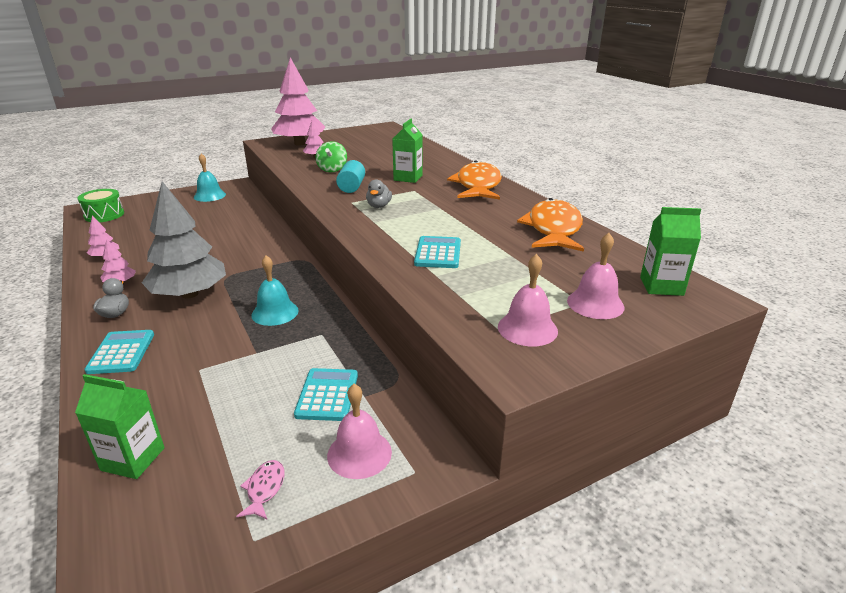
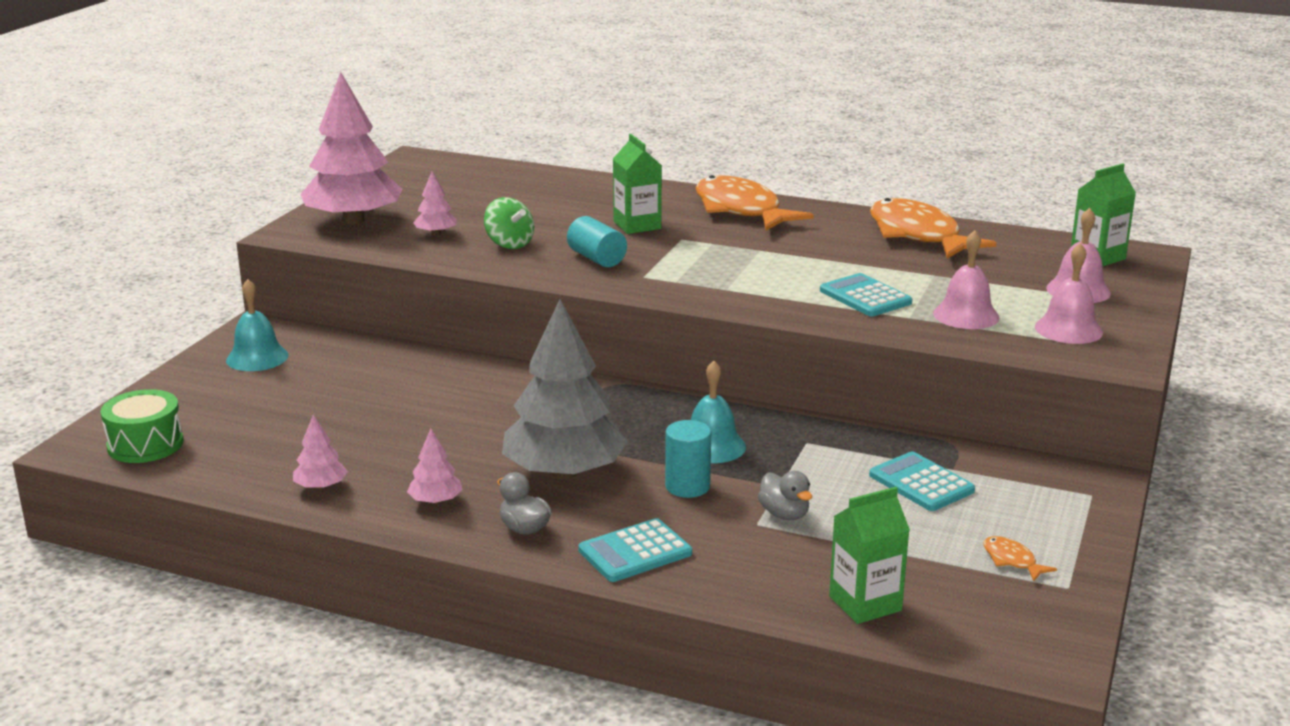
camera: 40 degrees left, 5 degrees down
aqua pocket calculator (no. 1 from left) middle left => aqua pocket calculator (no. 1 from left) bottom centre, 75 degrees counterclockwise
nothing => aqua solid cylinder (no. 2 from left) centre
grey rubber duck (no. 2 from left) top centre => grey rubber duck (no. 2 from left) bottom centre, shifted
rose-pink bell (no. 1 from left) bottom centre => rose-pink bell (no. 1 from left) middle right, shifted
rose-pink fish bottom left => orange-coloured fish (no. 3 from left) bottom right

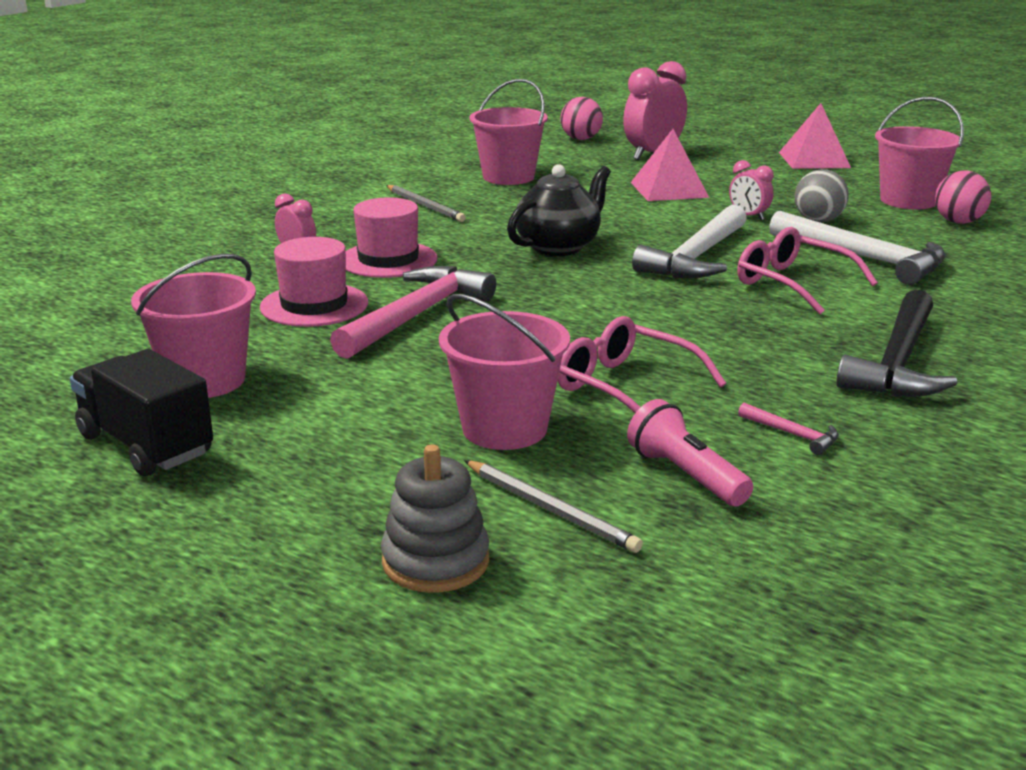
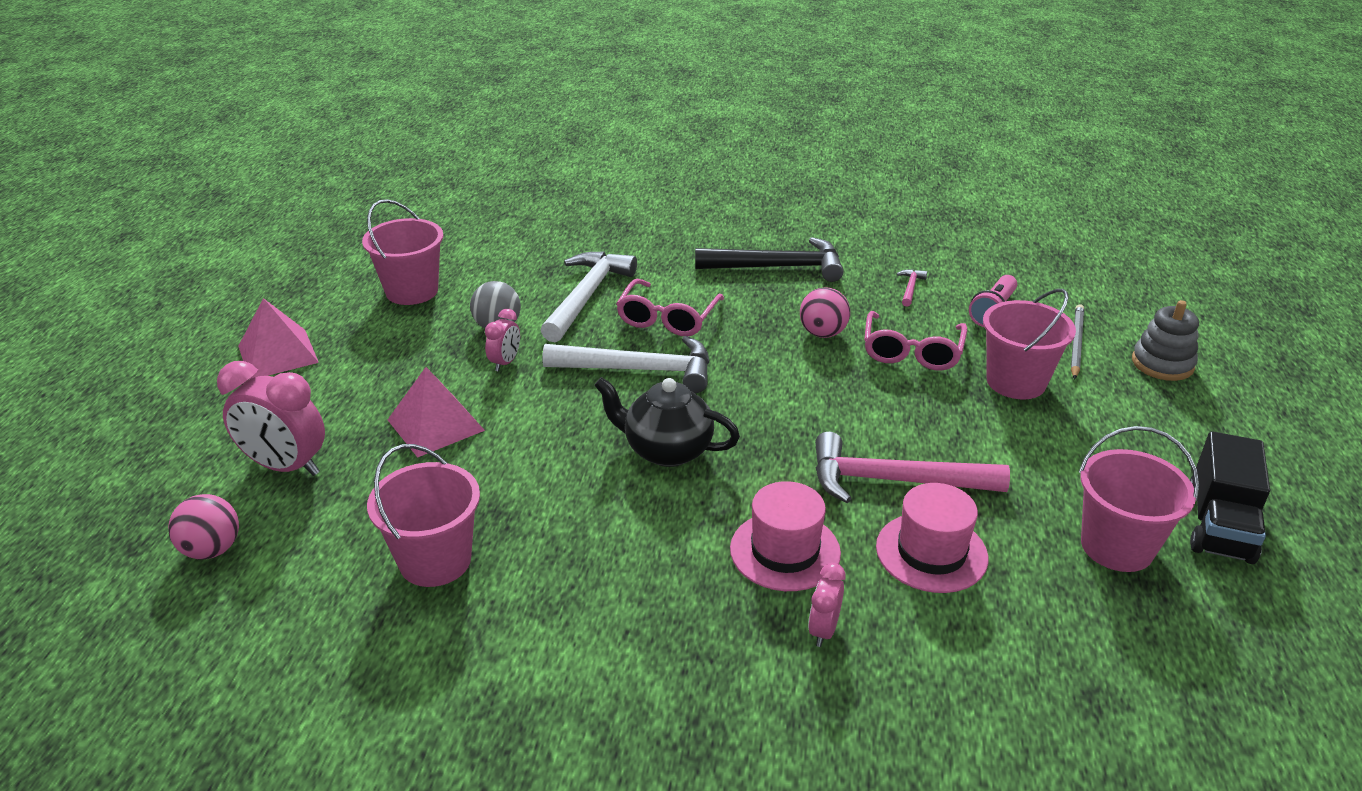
camera: 115 degrees left, 10 degrees up
rose-pink ball (no. 2 from left) top right => rose-pink ball (no. 2 from left) centre, shifted
grey wooden pencil (no. 1 from left) top centre => nothing

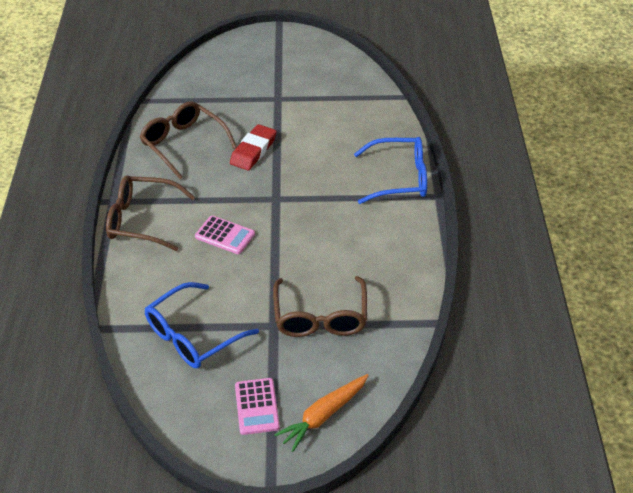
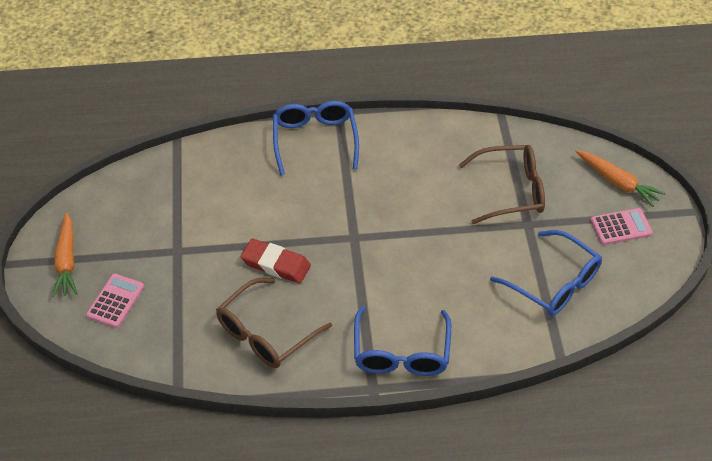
camera: 95 degrees left, 5 degrees up
nothing => orange-coloured toy carrot (no. 1 from left) middle left
rose-pink pocket calculator (no. 1 from left) centre => rose-pink pocket calculator (no. 1 from left) middle left, shifted
dark brown eyeglasses (no. 1 from left) middle left => blue eyeglasses (no. 2 from left) bottom centre

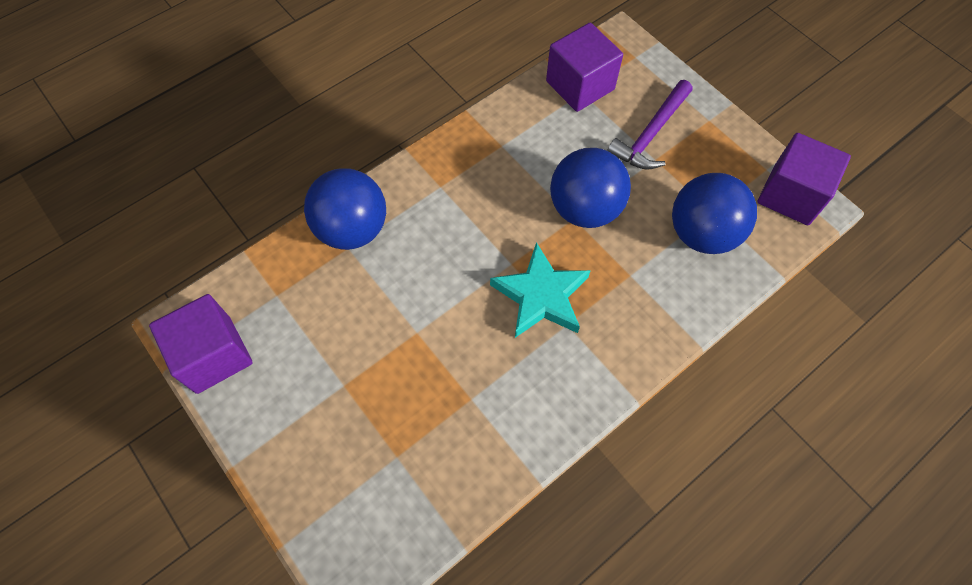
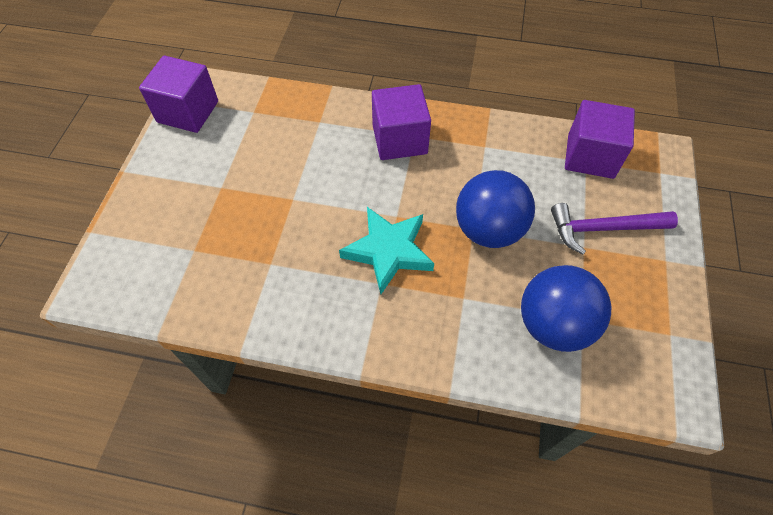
camera: 50 degrees right, 5 degrees down
purple cube (no. 3 from left in the first image) top right => purple cube (no. 2 from left) top centre, shifted
blue ball (no. 1 from left) centre => nothing

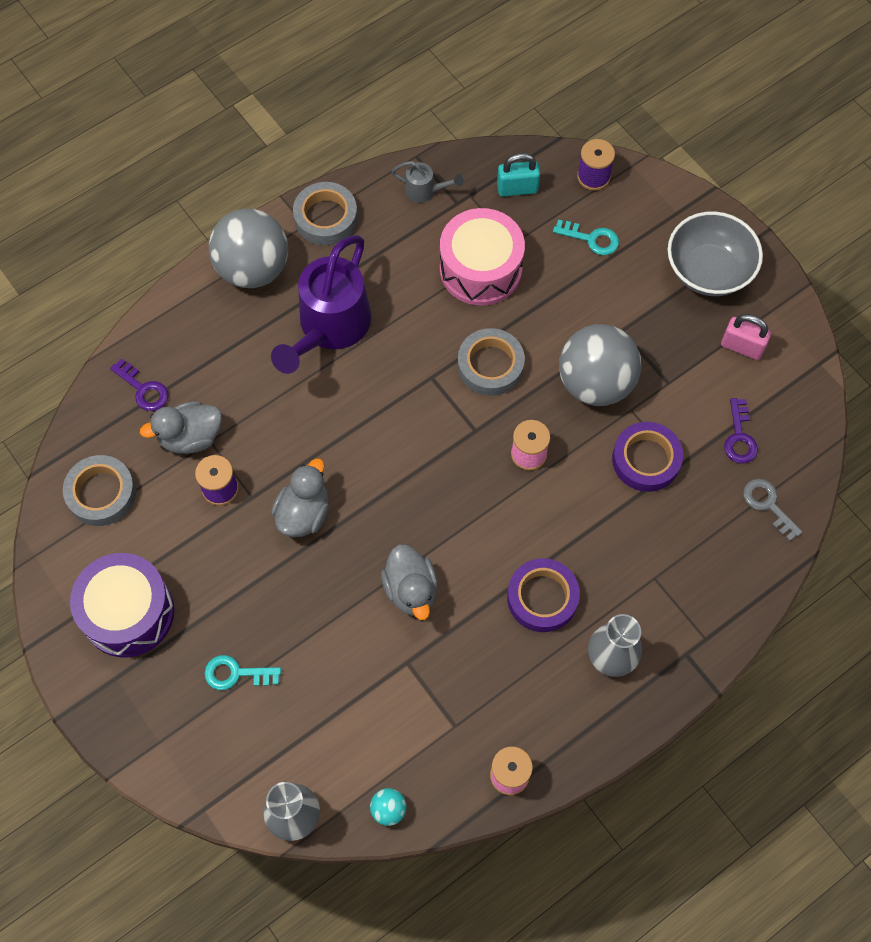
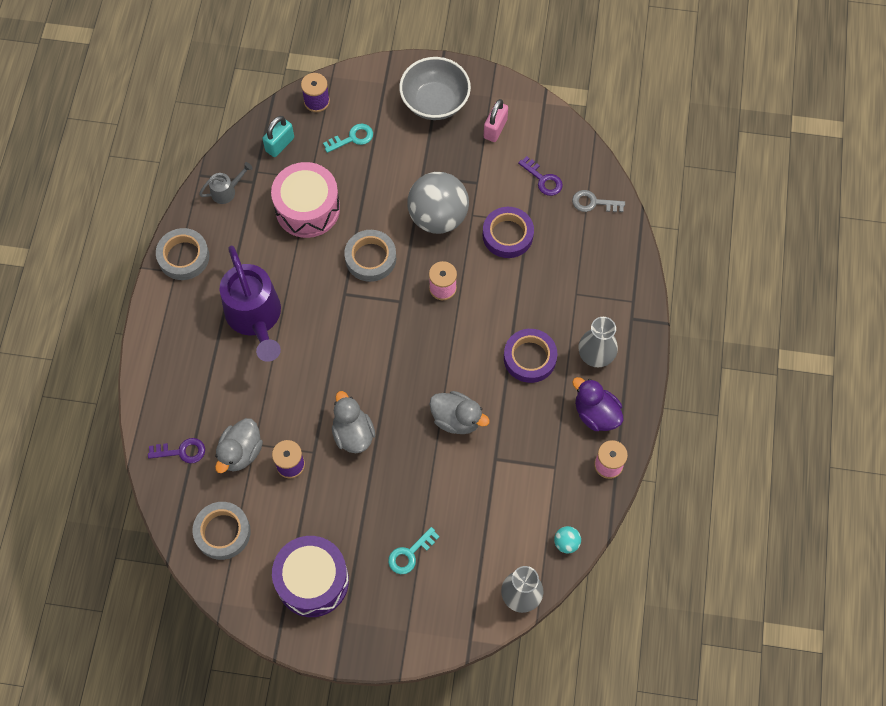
camera: 45 degrees left, 0 degrees up
rose-pink lock middle right => rose-pink lock top centre, 45 degrees counterclockwise
nothing => purple rubber duck middle right
grey ball (no. 1 from left) top left => nothing

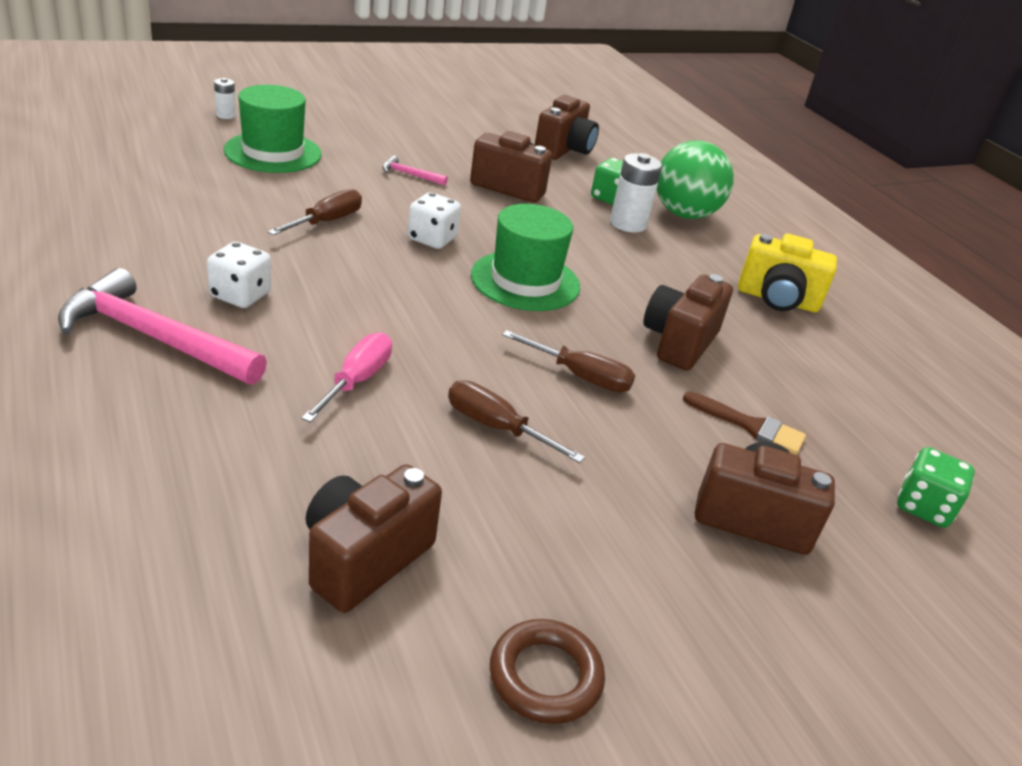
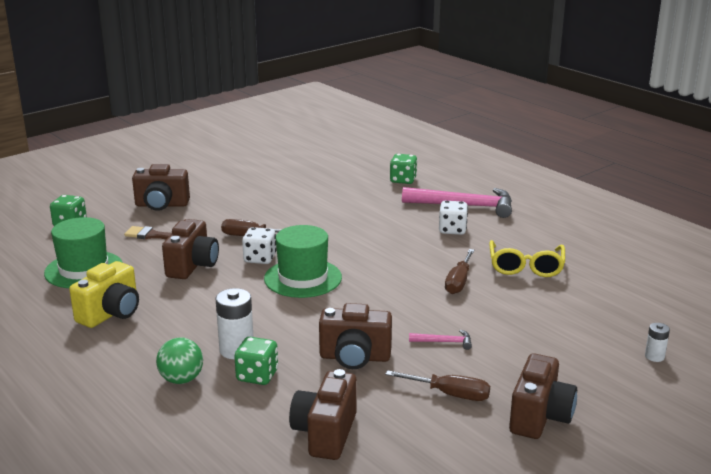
camera: 170 degrees right, 10 degrees down
leaf-green tall hat (no. 1 from left) top left => leaf-green tall hat (no. 1 from left) middle left, shifted
yellow compact camera middle right => yellow compact camera middle left, 120 degrees clockwise
leaf-green ball top right => leaf-green ball bottom left, x0.61
snow-white die (no. 2 from left in the first image) top centre => snow-white die (no. 1 from left) centre, shifted
dark brown screwdriver (no. 2 from left) centre => dark brown screwdriver (no. 2 from left) bottom centre, shifted
nothing => leaf-green die (no. 3 from left) centre
nothing => yellow eyeglasses middle right
dark brown compact camera (no. 1 from left in the first image) bottom centre => dark brown compact camera (no. 5 from left) bottom right, shifted
rose-pink screwdriver centre => nothing
dark brown ring bottom centre => nothing

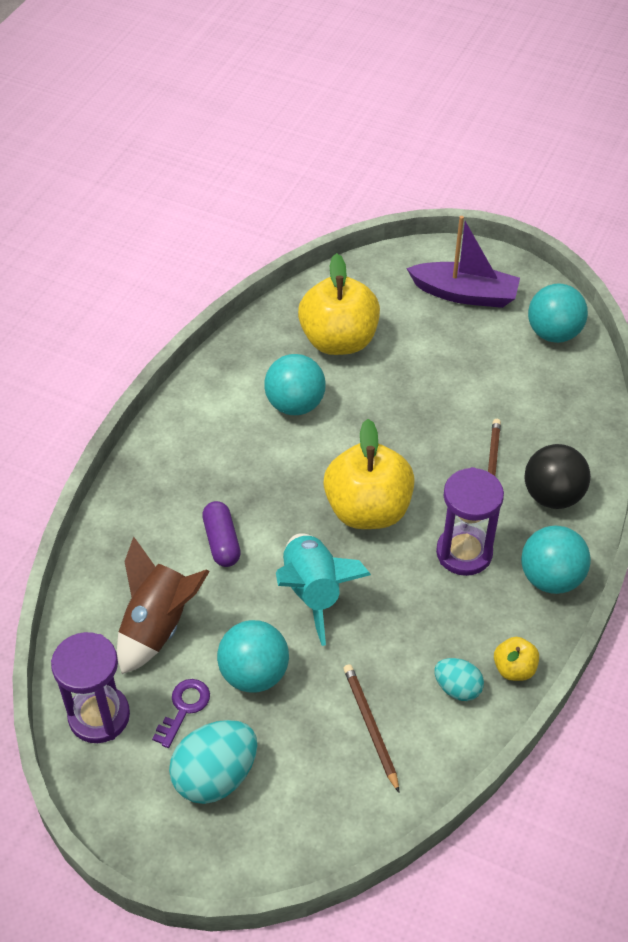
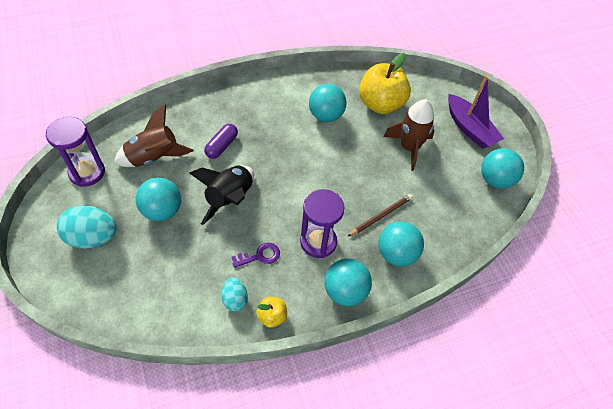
camera: 40 degrees right, 5 degrees up
aqua spaceship centre => ebony spaceship centre
purple key bottom left => purple key centre, shifted
ebony ball middle right => aqua ball (no. 4 from left) centre
nothing => dark brown spaceship (no. 2 from left) top right
yellow apple (no. 2 from left) centre => nothing
dark brown wooden pencil (no. 1 from left) bottom centre => nothing

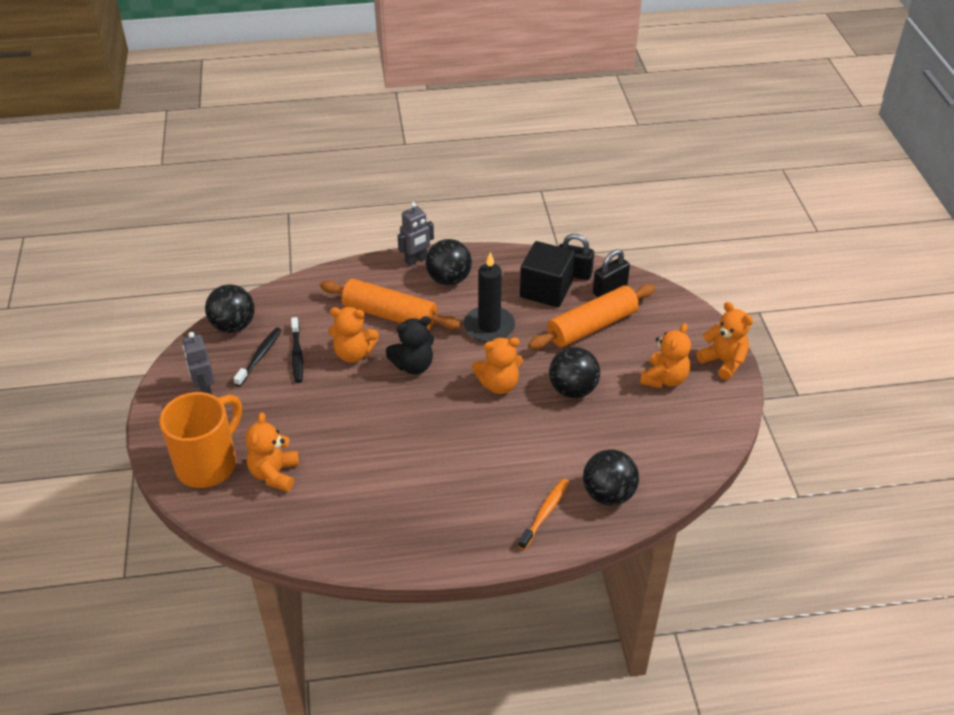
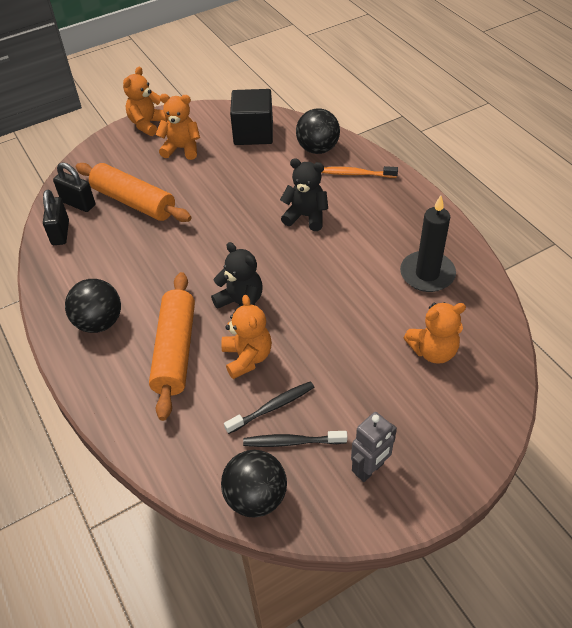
camera: 110 degrees left, 5 degrees up
ebony cube centre => ebony cube top centre, shifted
nothing => ebony teddy (no. 2 from left) top centre
ebony wax candle centre => ebony wax candle middle right, shifted
orange-coloured tea mug middle left => nothing
grey robot figure (no. 2 from left) top centre => nothing
orange-coloured teddy (no. 3 from left) centre => nothing
ebony ball (no. 3 from left) centre => nothing

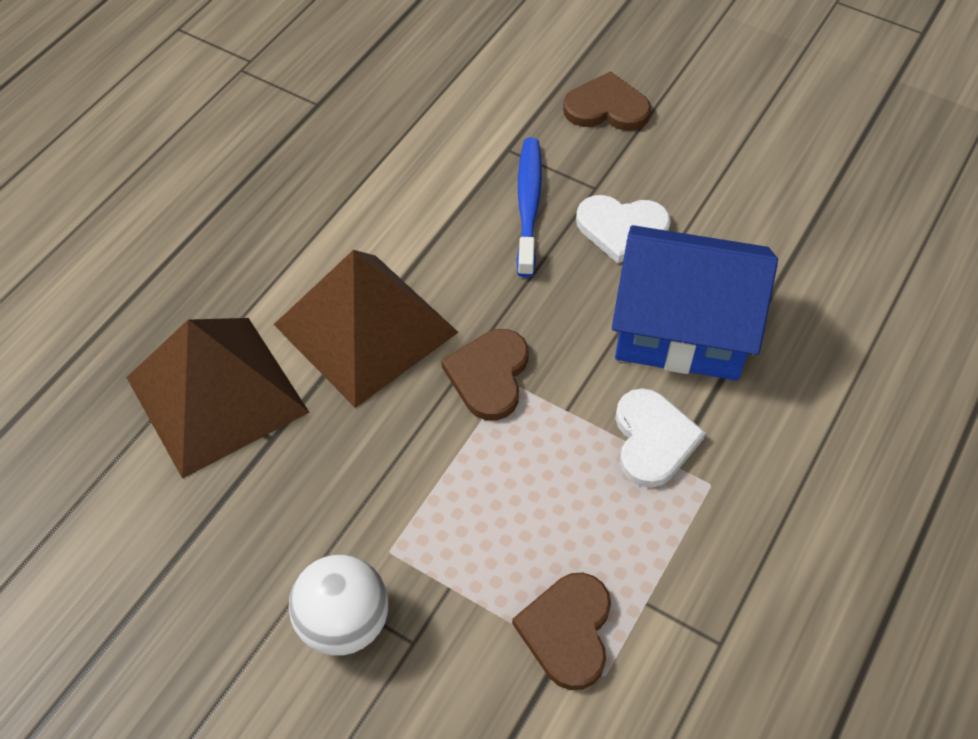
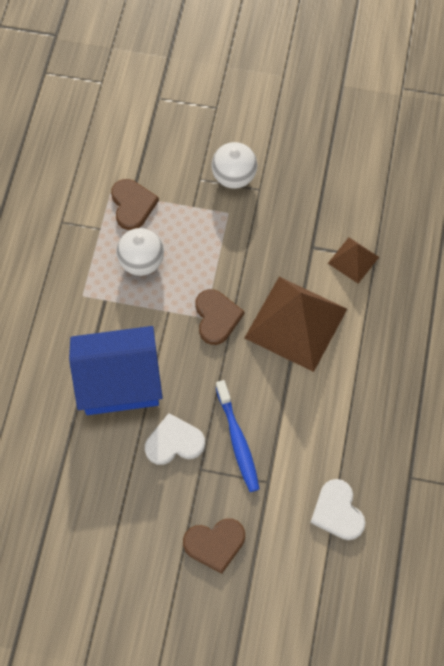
camera: 160 degrees right, 10 degrees up
nothing => snow-white ball (no. 1 from left) middle left
snow-white heart shape (no. 2 from left) middle right => snow-white heart shape (no. 2 from left) bottom right, shifted
dark brown pyramid (no. 1 from left in the first image) middle left => dark brown pyramid (no. 2 from left) middle right, x0.49

